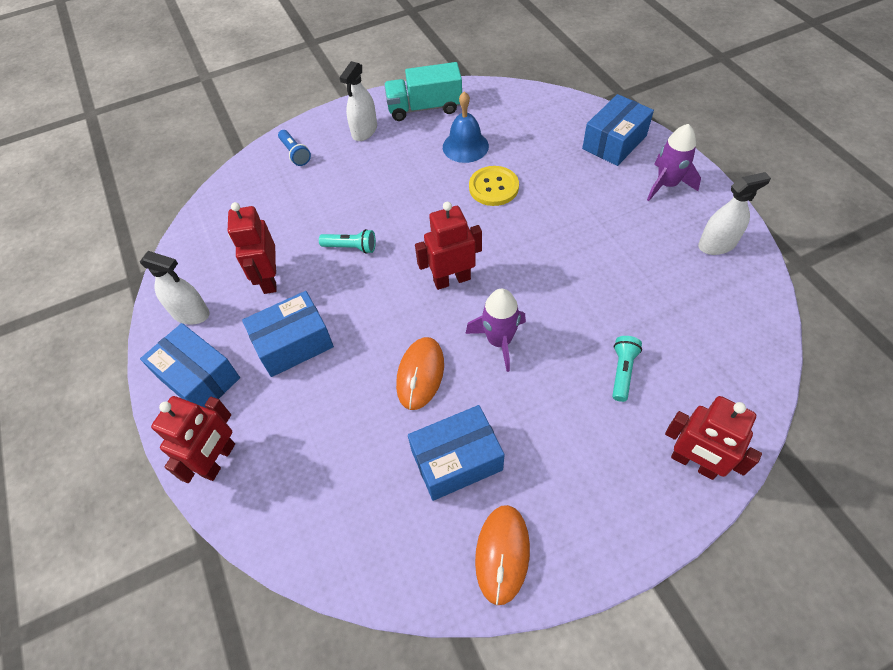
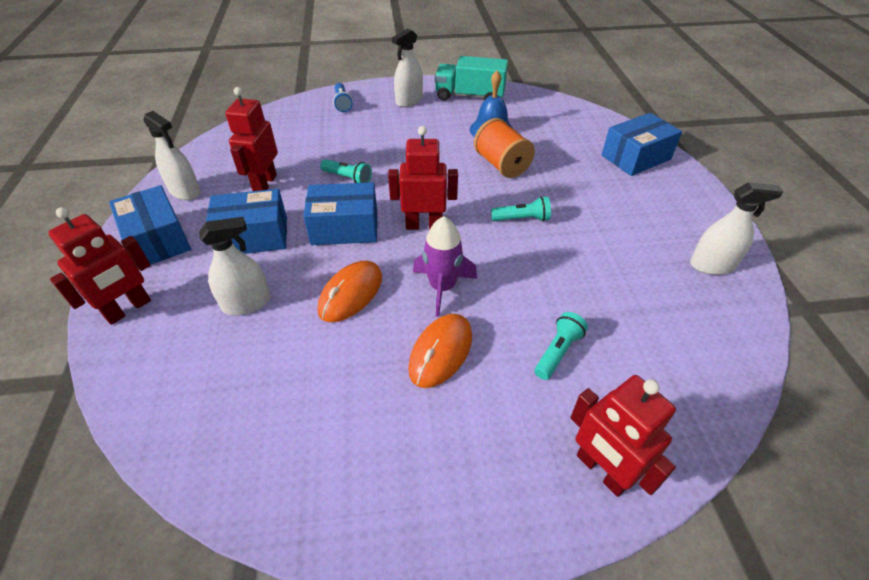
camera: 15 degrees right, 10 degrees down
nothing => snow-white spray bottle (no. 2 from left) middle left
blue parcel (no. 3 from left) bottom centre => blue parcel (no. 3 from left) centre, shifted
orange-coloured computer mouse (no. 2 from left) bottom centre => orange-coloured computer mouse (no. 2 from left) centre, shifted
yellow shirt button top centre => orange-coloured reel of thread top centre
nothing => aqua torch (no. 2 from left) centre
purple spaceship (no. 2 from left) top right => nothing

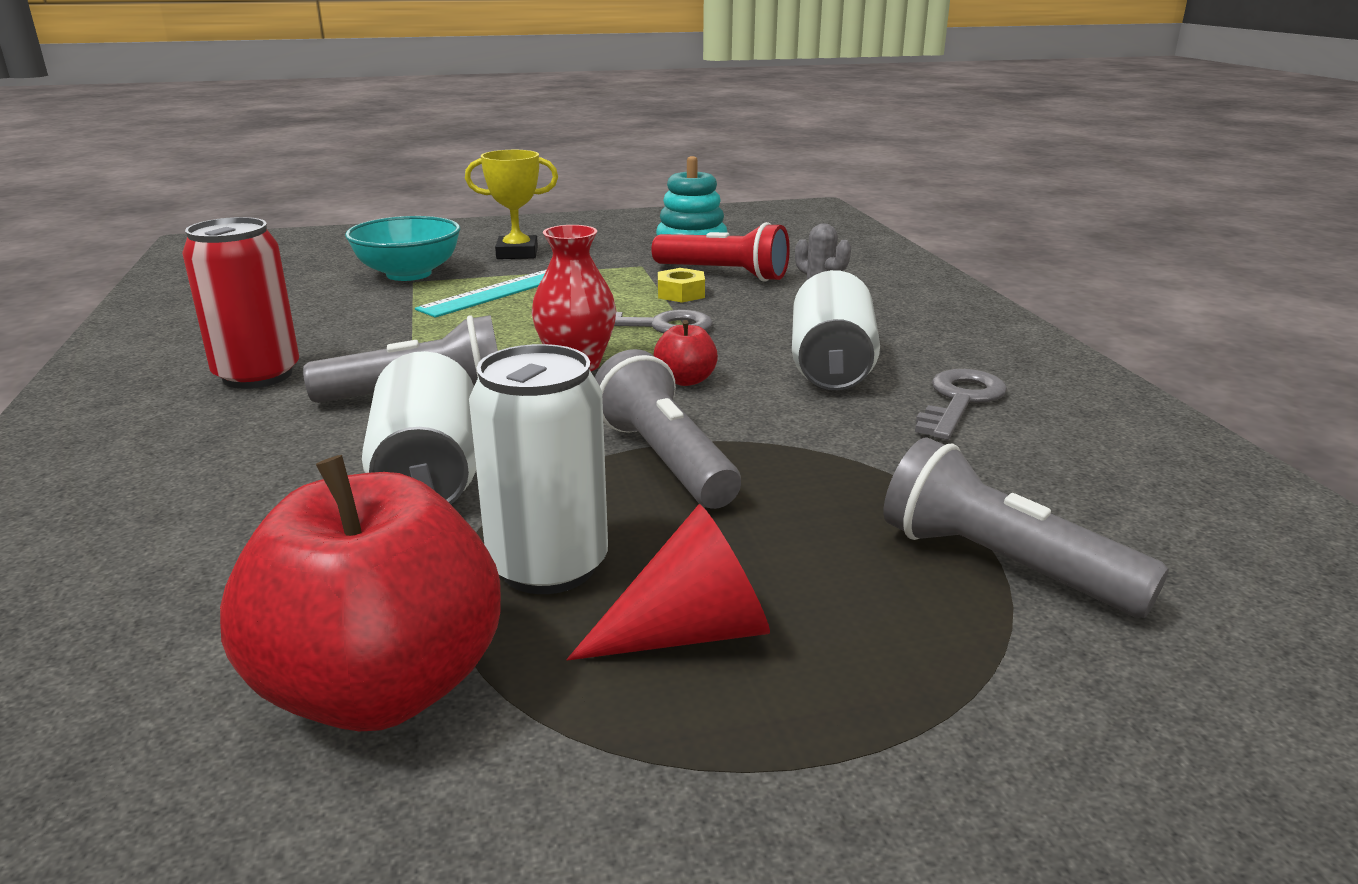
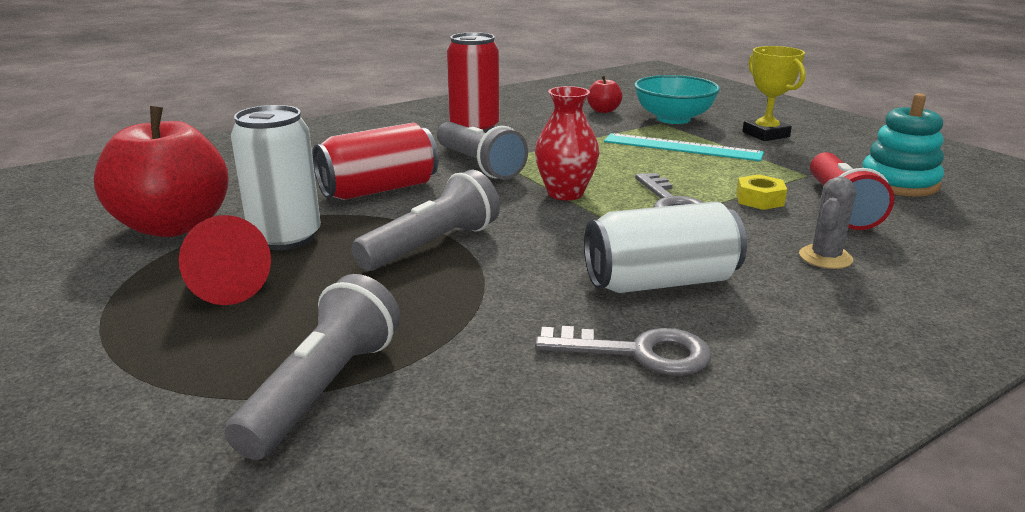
camera: 70 degrees right, 0 degrees up
snow-white soda can (no. 1 from left) middle left => red soda can (no. 1 from left) top centre
red apple (no. 2 from left) centre => red apple (no. 2 from left) top centre, shifted

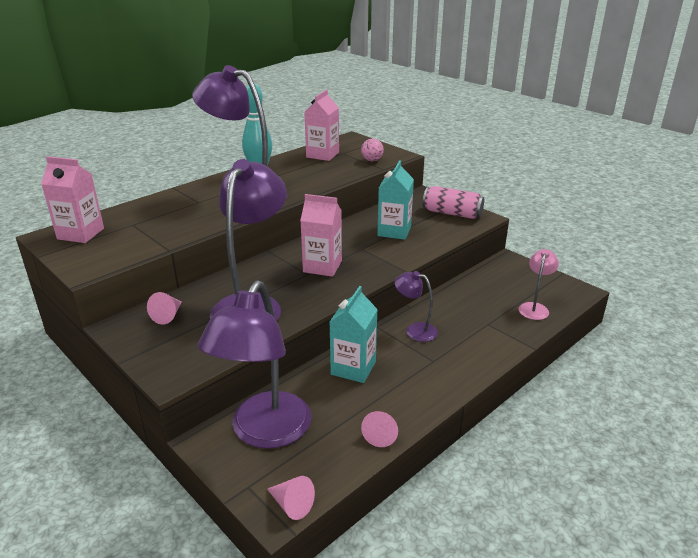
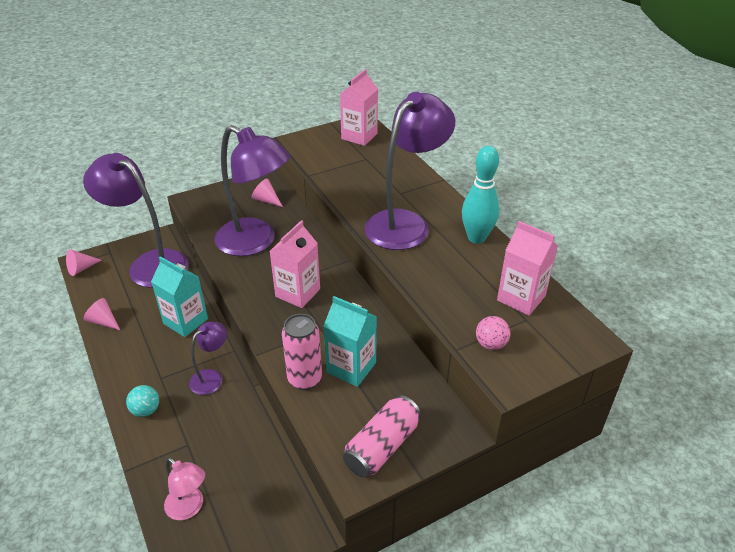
camera: 105 degrees right, 10 degrees up
nothing => aqua ball bottom left
nothing => rose-pink soda can (no. 1 from left) centre

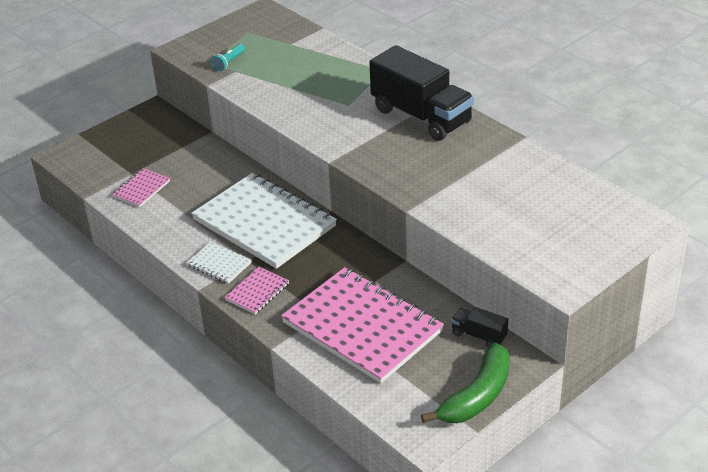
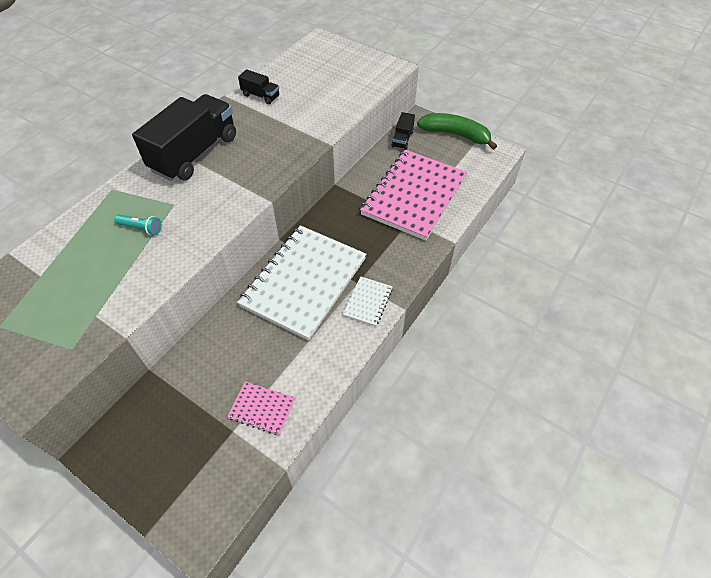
camera: 105 degrees left, 15 degrees up
aqua torch top left => aqua torch middle left, shifted
nothing => ebony lorry (no. 2 from left) top centre
rose-pink notebook (no. 2 from left) centre => nothing

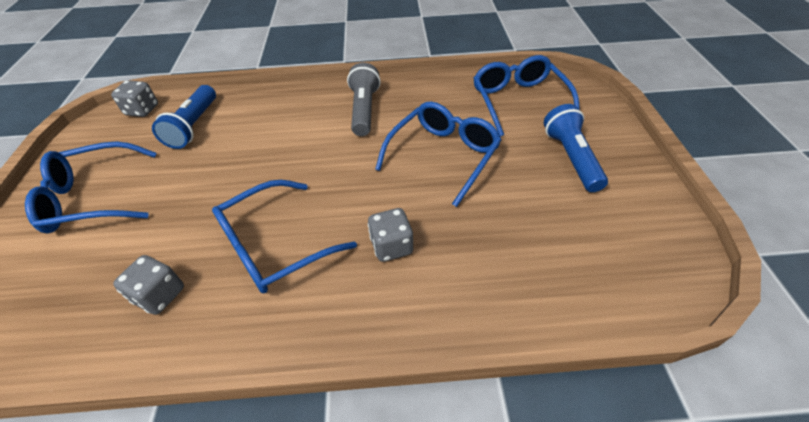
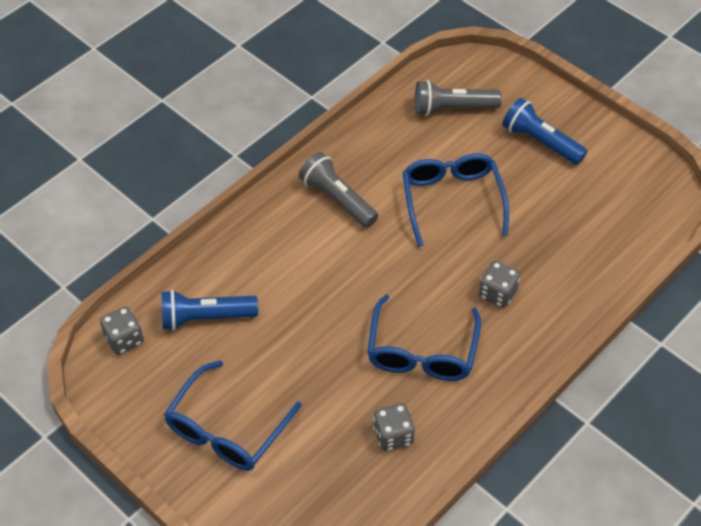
camera: 45 degrees left, 5 degrees up
blue torch (no. 1 from left) top left => blue torch (no. 1 from left) middle left, 120 degrees clockwise
blue eyeglasses (no. 4 from left) top centre => grey torch (no. 2 from left) top centre

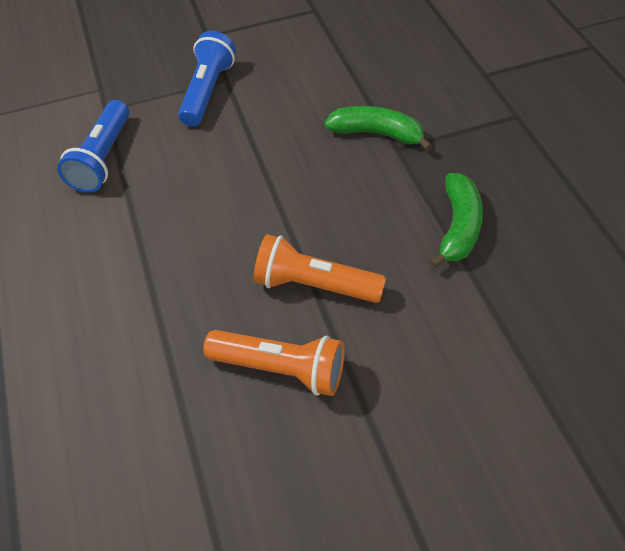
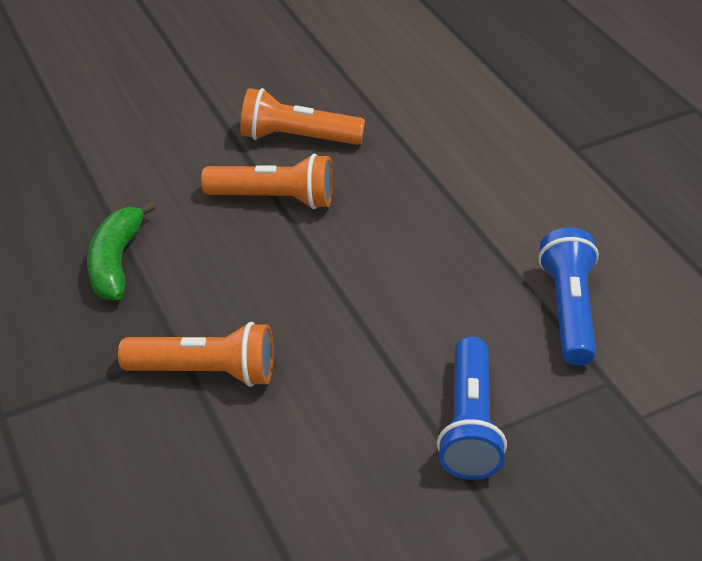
camera: 170 degrees right, 10 degrees down
leaf-green toy banana (no. 1 from left) top centre => orange-coloured torch (no. 1 from left) middle left

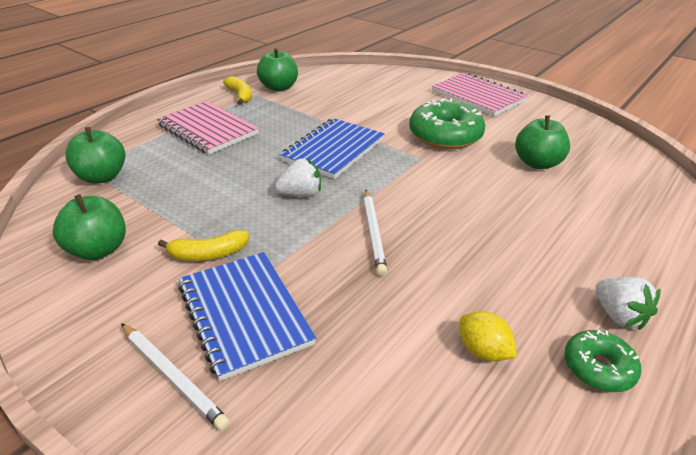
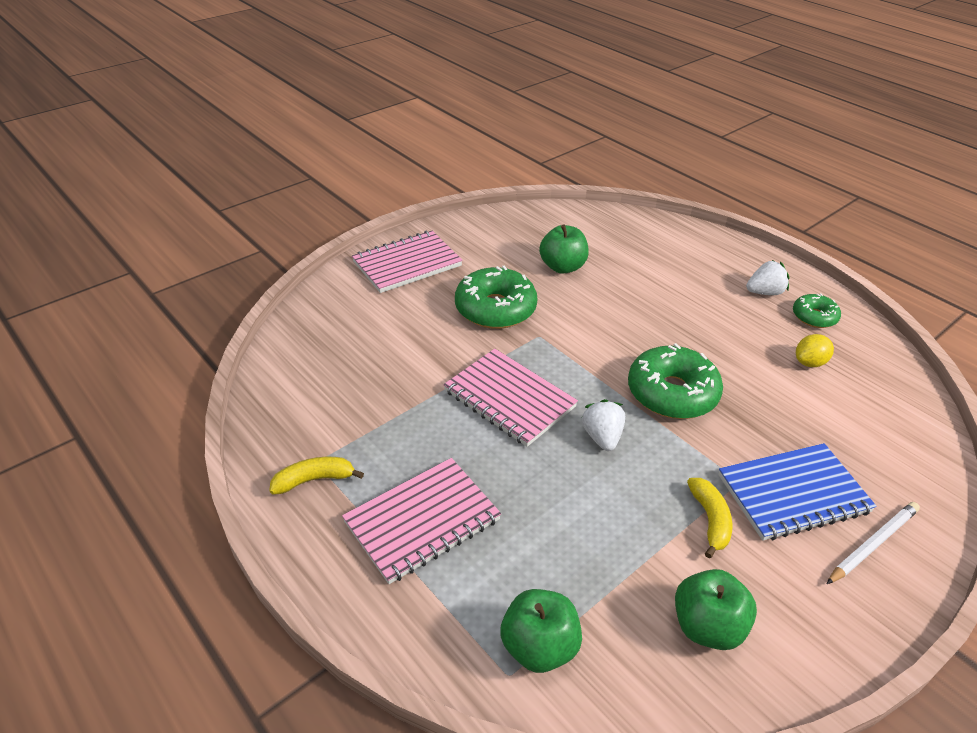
camera: 80 degrees left, 5 degrees up
blue notebook (no. 2 from left) top centre => rose-pink notebook (no. 3 from left) centre
snow-white wooden pencil (no. 2 from left) centre => leaf-green doughnut (no. 2 from left) middle right
leaf-green apple (no. 3 from left) top centre => nothing

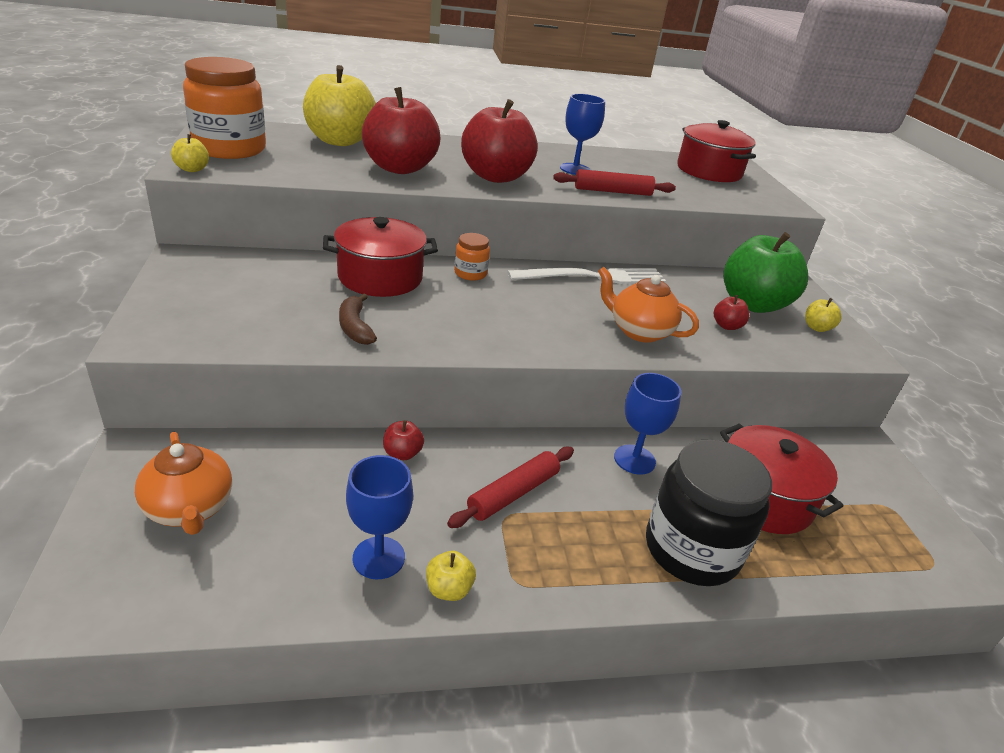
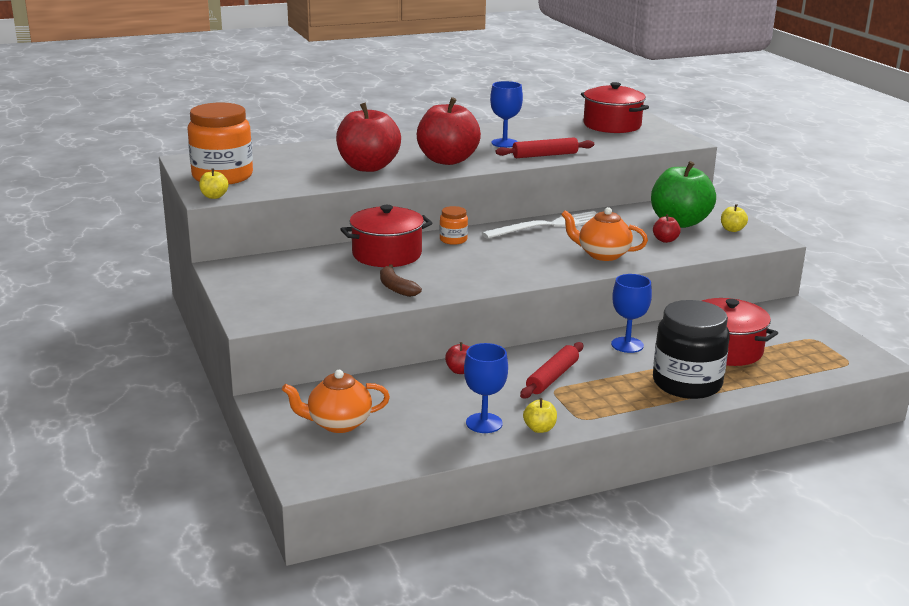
camera: 10 degrees left, 10 degrees down
orange-coloured china teapot (no. 1 from left) middle left => orange-coloured china teapot (no. 1 from left) centre, 120 degrees clockwise
yellow apple (no. 2 from left) top centre => nothing

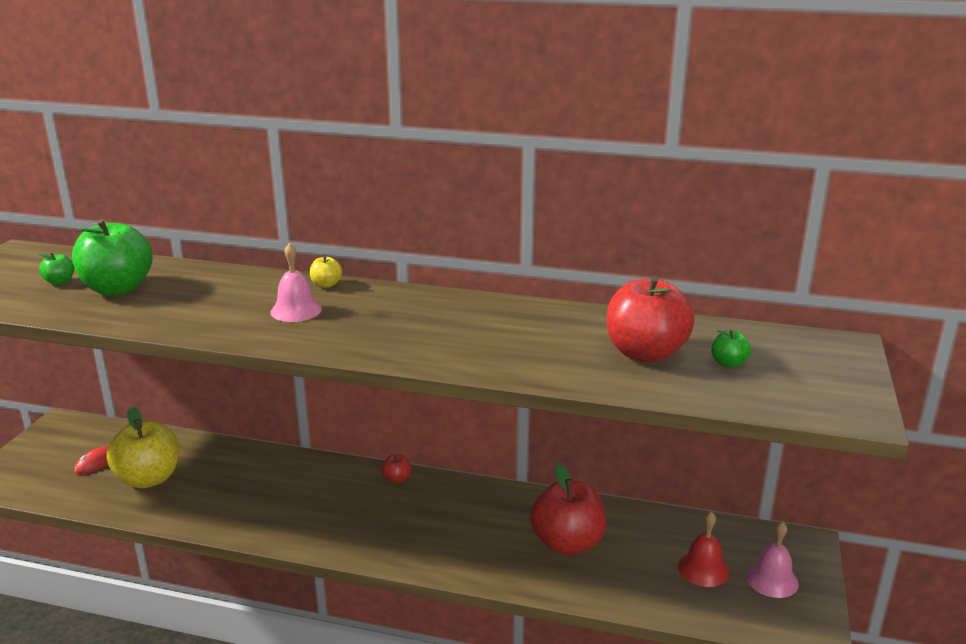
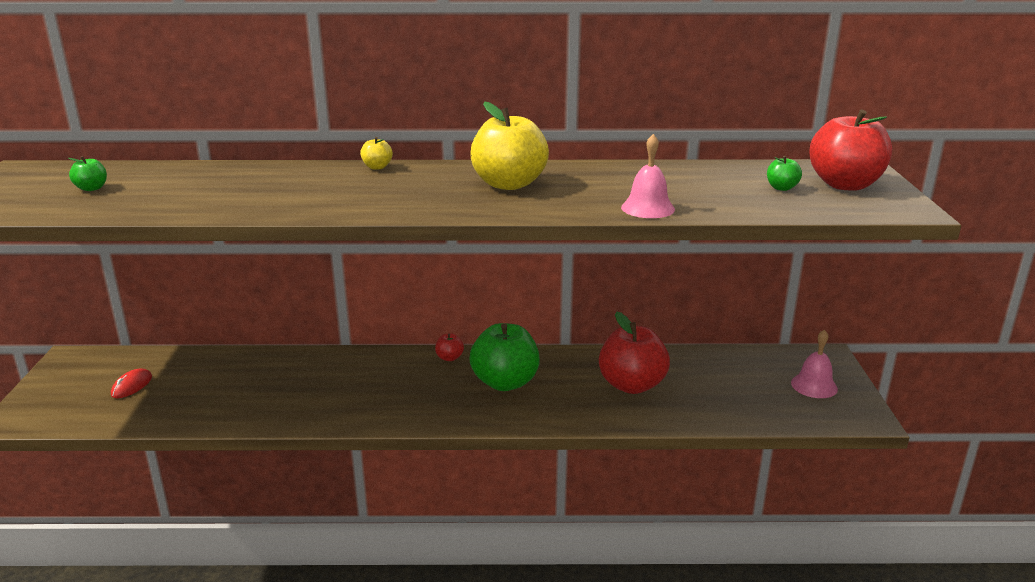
camera: 15 degrees left, 0 degrees up
leaf-green apple (no. 2 from left) middle left => leaf-green apple (no. 2 from left) centre, shifted
yellow apple (no. 1 from left in the first image) bottom left => yellow apple (no. 2 from left) top centre, shifted
rose-pink bell (no. 1 from left) middle left => rose-pink bell (no. 1 from left) top centre, shifted
red apple (no. 3 from left) middle right => red apple (no. 3 from left) top right, shifted
red bell bottom right => nothing

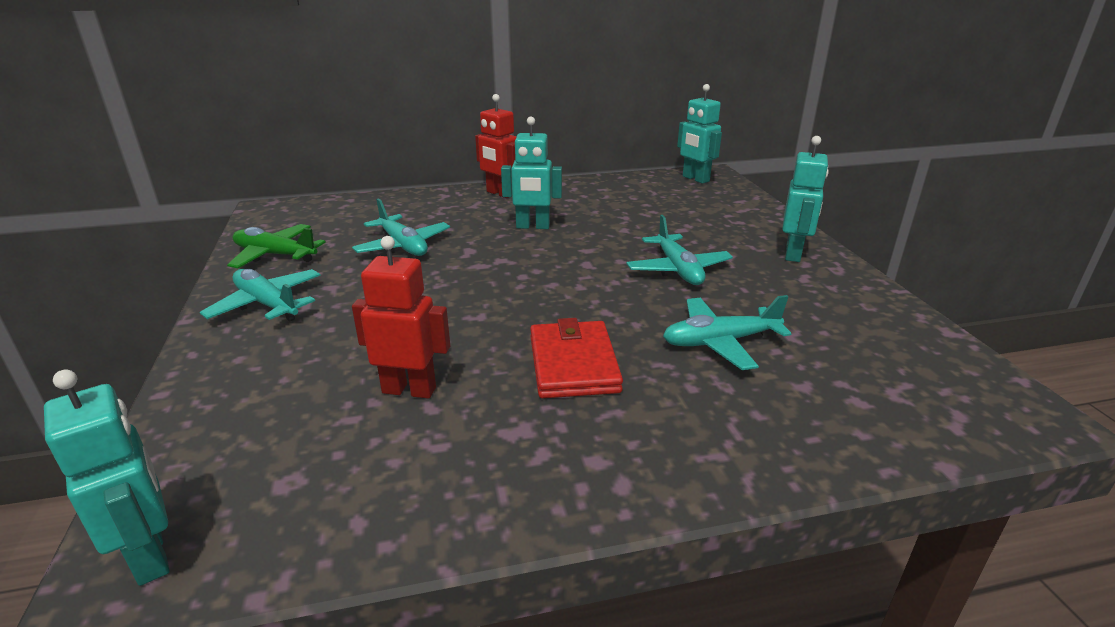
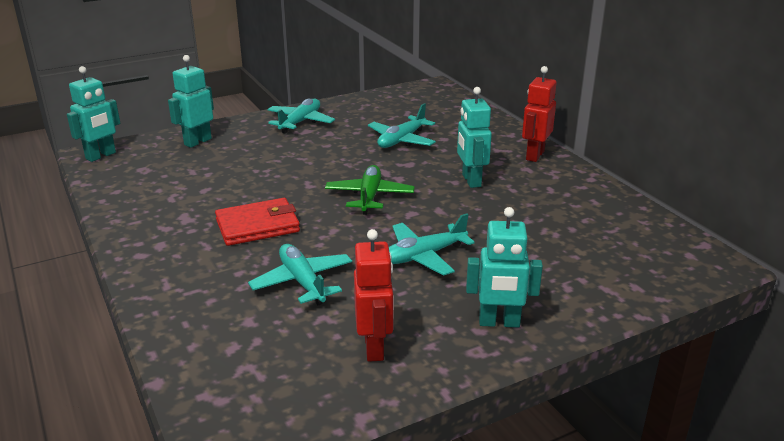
camera: 75 degrees right, 0 degrees up
aqua robot figure (no. 3 from left in the first image) top centre => aqua robot figure (no. 2 from left) top left, shifted
leaf-green plane middle left => leaf-green plane centre, shifted
red robot figure (no. 1 from left) centre => red robot figure (no. 1 from left) bottom centre, shifted

